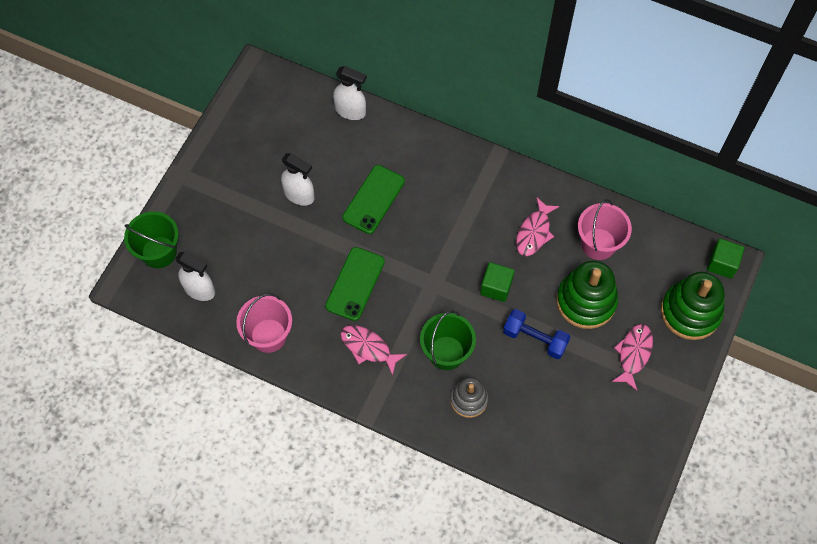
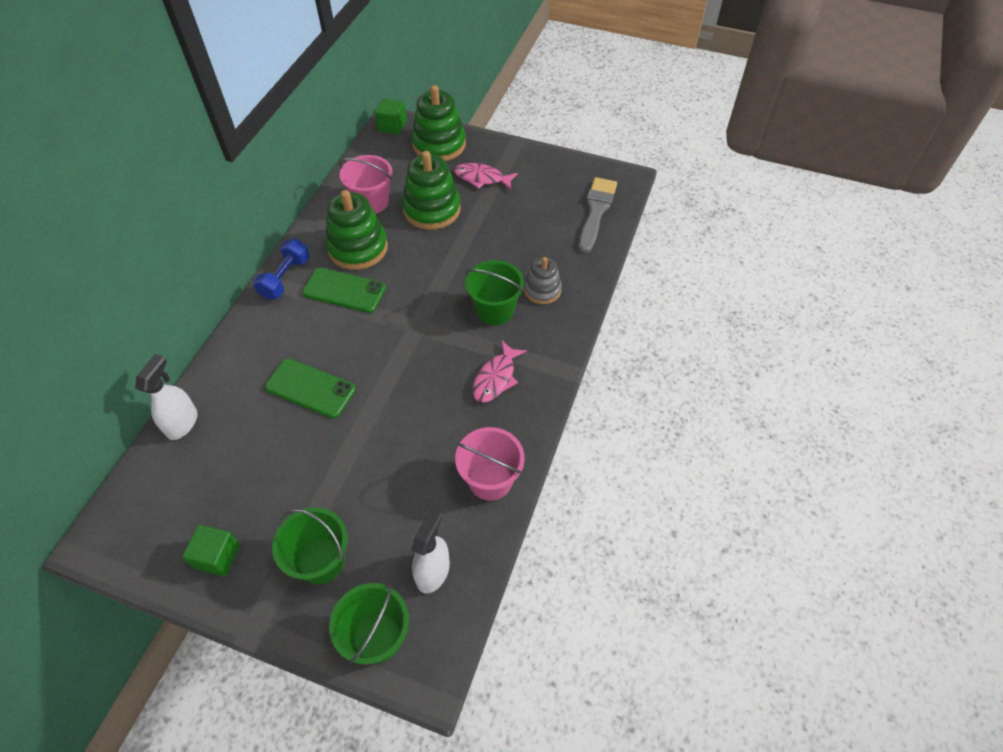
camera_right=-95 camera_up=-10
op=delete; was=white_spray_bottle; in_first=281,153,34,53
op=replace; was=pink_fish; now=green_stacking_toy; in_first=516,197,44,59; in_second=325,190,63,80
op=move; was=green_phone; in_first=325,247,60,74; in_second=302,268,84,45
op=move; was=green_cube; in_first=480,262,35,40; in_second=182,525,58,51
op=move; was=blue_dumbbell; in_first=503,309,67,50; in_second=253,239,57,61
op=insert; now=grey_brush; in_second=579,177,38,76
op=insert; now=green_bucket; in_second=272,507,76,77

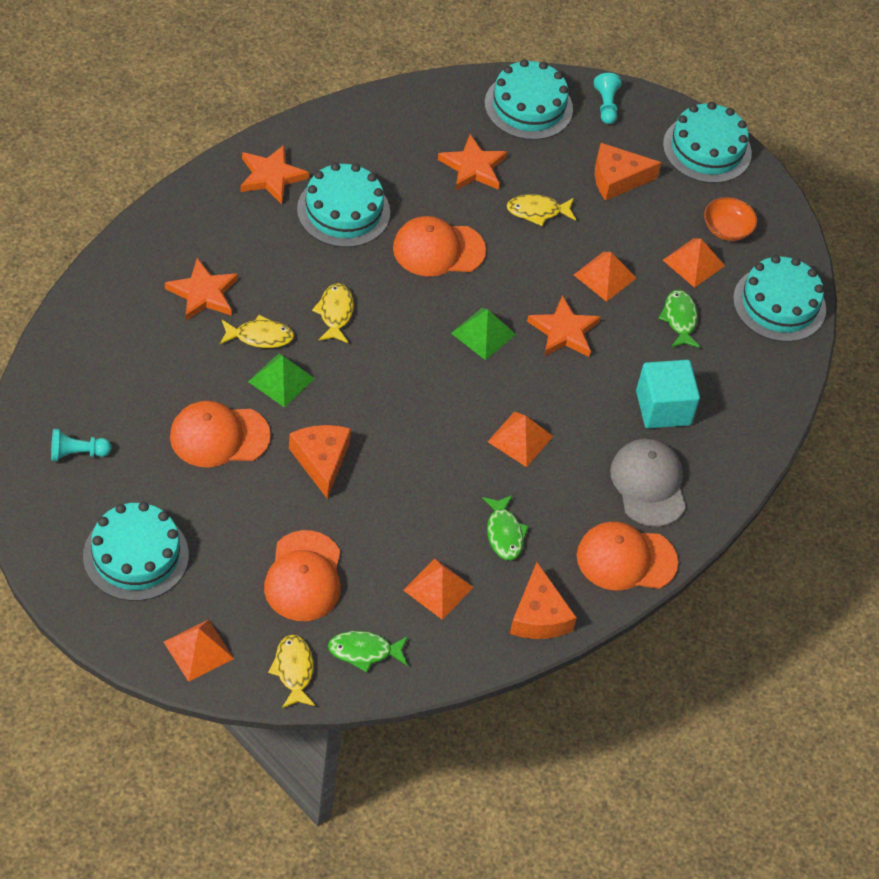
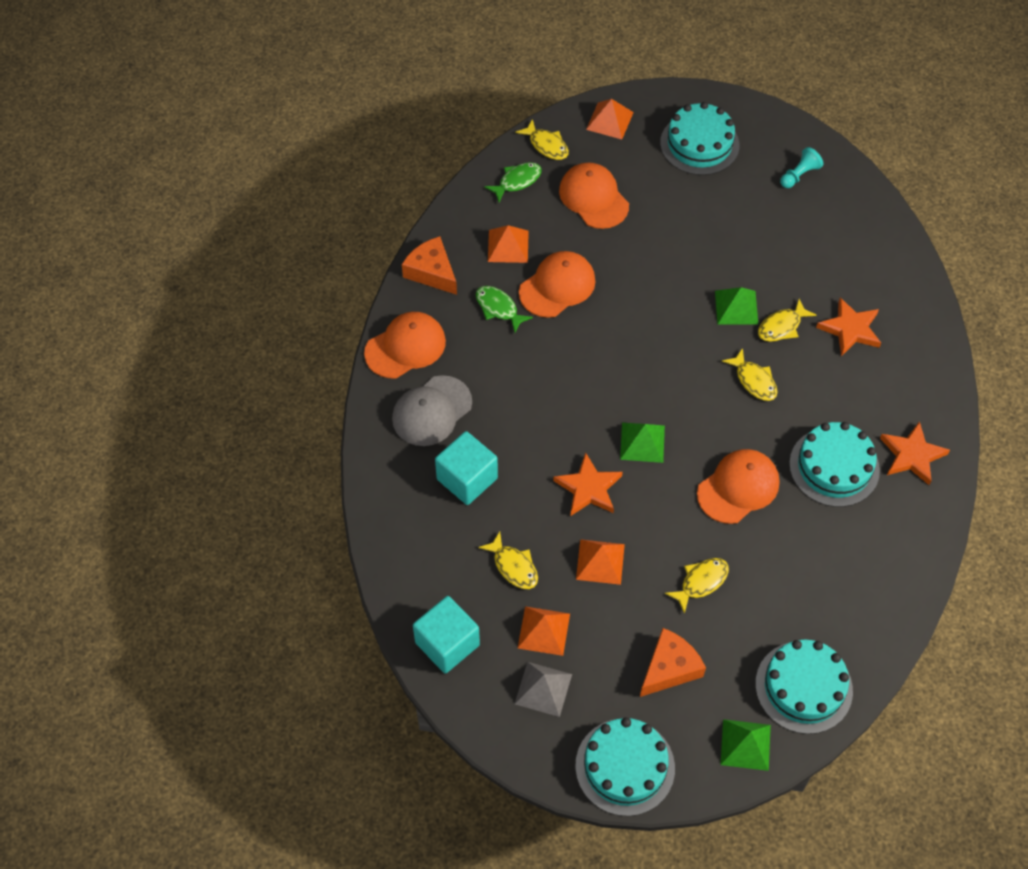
camera_right=150 camera_up=5
op=replace; was=turquoise_pawn; now=green_pyramid; in_first=594,73,28,51; in_second=721,719,50,52
op=delete; was=orange_star; in_first=438,134,69,57
op=replace; was=orange_bowl; now=grey_pyramid; in_first=704,197,53,44; in_second=515,662,57,55
op=replace; was=turquoise_cake; now=turquoise_cube; in_first=733,255,93,87; in_second=413,596,67,77
op=recolor; was=green_fish; now=yellow_fish; in_first=658,290,42,58; in_second=478,532,60,57
op=move; was=orange_cap; in_first=170,401,101,67; in_second=519,251,76,67
op=delete; was=orange_pyramid; in_first=488,411,65,56
op=delete; was=orange_cheese; in_first=289,425,62,74
op=rotate; was=grey_cap; in_first=610,439,76,88; in_second=392,375,80,71; clockwise=90

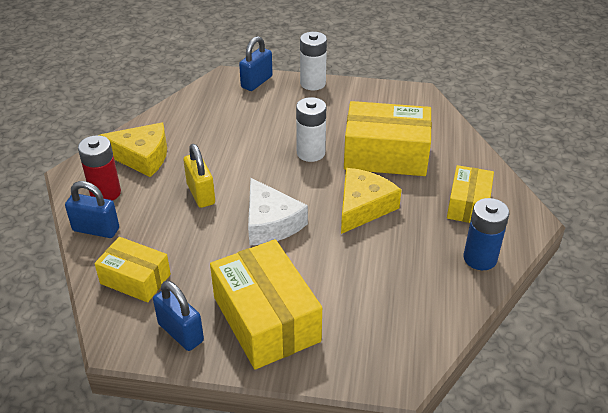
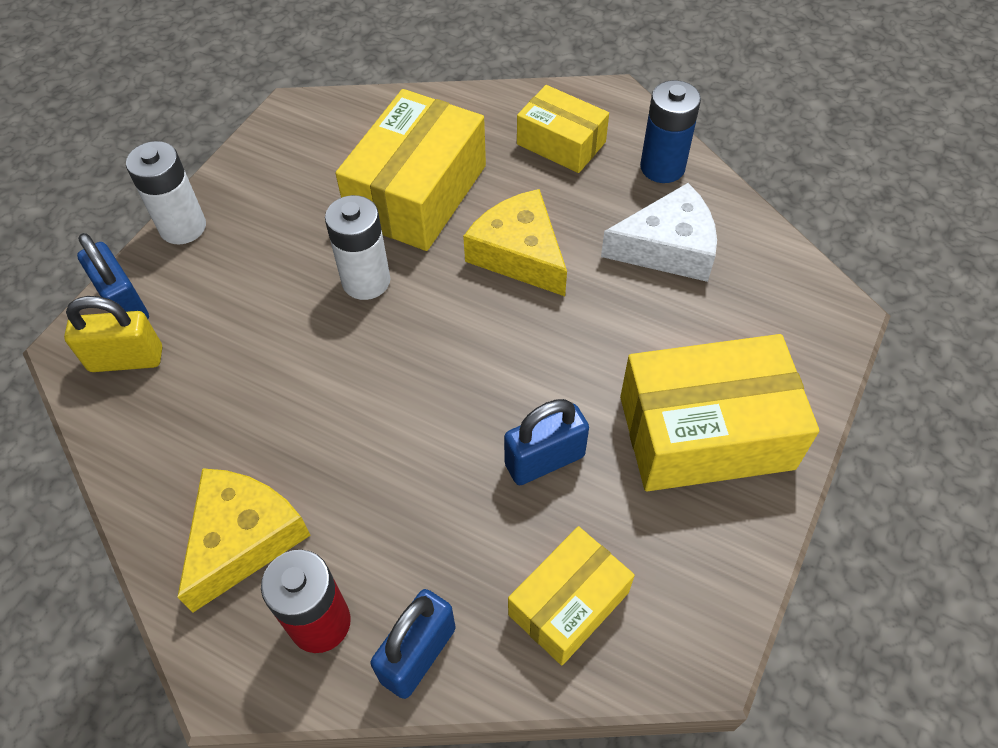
camera_right=-70 camera_up=15
op=move; was=yellow_padlock; in_first=183,144,32,64; in_second=64,296,98,76
op=move; was=white_cheese; in_first=248,178,60,68; in_second=601,183,116,99
op=move; was=blue_padlock; in_first=153,281,51,70; in_second=504,399,85,86

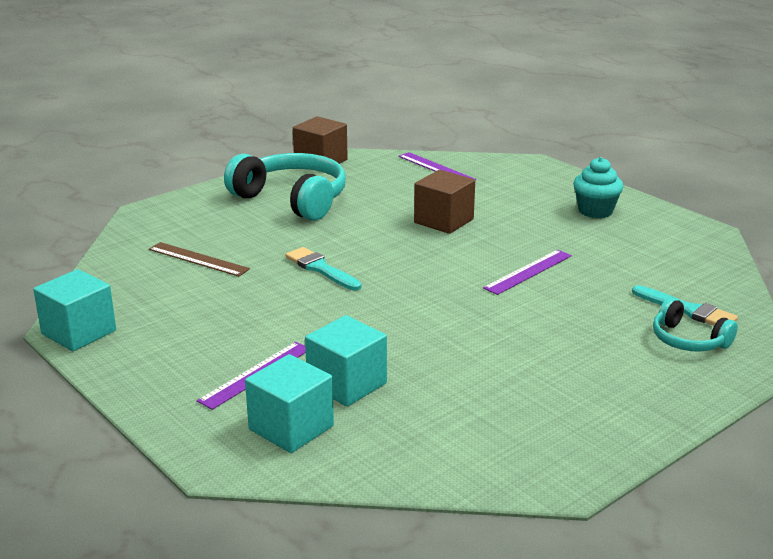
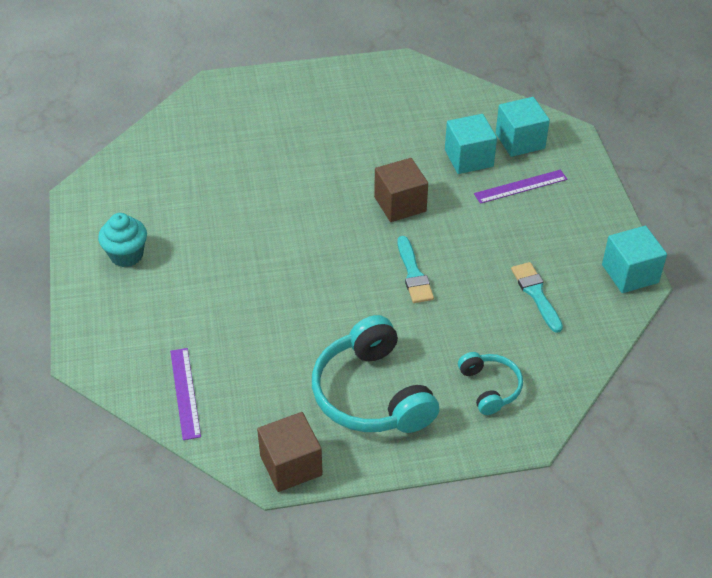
camera_right=-150 camera_up=20
op=move; was=brown_cube; in_first=414,170,61,64; in_second=374,158,54,64
op=delete; was=brown_ruler; in_first=149,242,101,35
op=delete; was=purple_ruler; in_first=483,250,89,45
op=move; was=turquoise_brush; in_first=632,285,106,41; in_second=511,262,52,71
op=move; was=turquoise_headphones; in_first=653,298,85,54; in_second=458,352,65,63

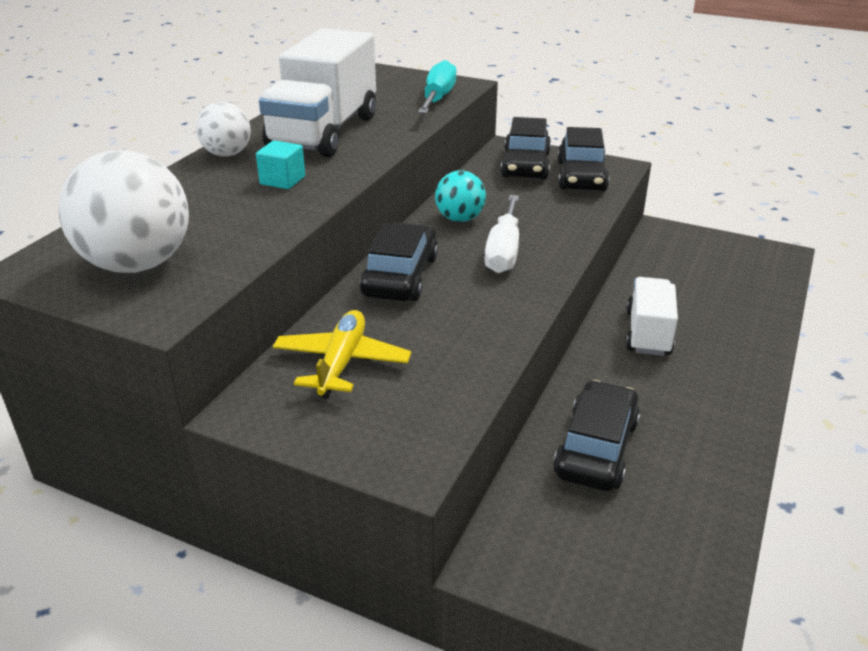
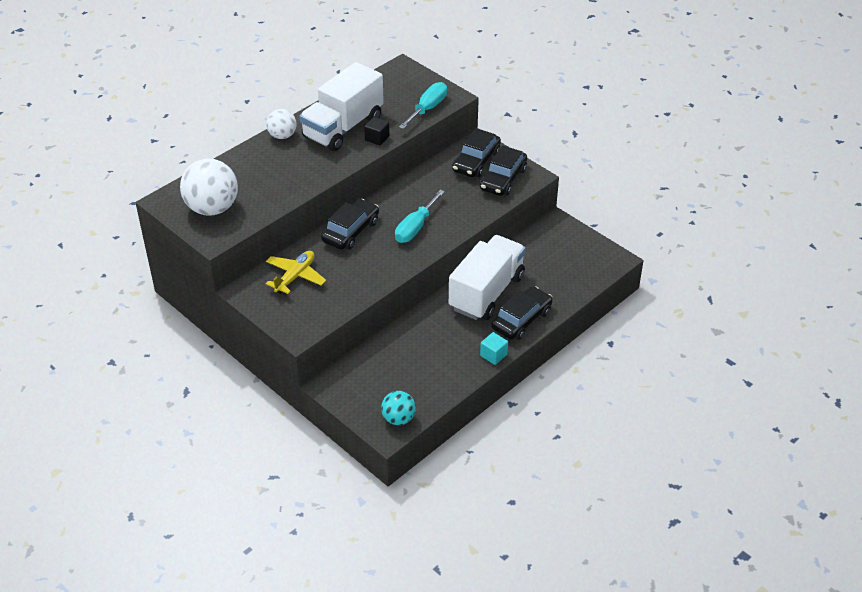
camera_right=20 camera_up=10
op=move; was=turquoise_cube; in_first=256,140,49,49; in_second=480,332,28,33
op=move; was=turquoise_ball; in_first=435,170,51,52; in_second=381,391,35,34
op=recolor; was=white_screwdriver; now=turquoise_screwdriver; in_first=484,195,35,78; in_second=395,190,50,53
op=resize; was=white_truck; in_first=626,277,52,79; in_second=449,235,77,85; ratio=1.7
op=move; was=black_car; in_first=553,380,87,111; in_second=491,286,62,54
op=insert; now=black_cube; in_second=364,117,25,29

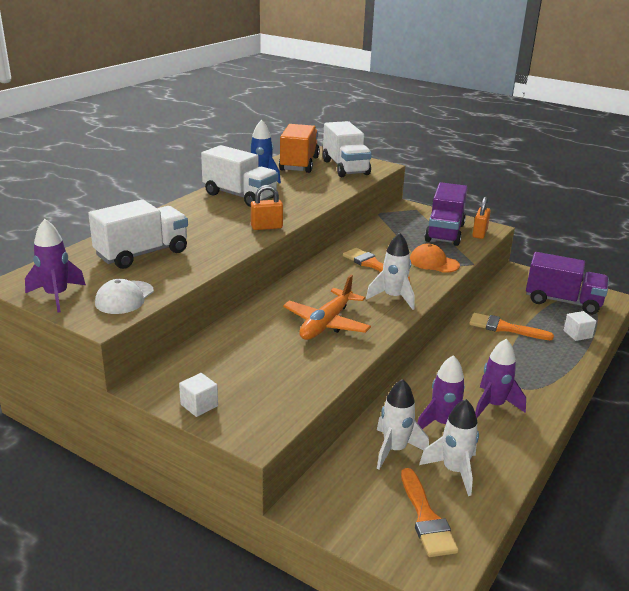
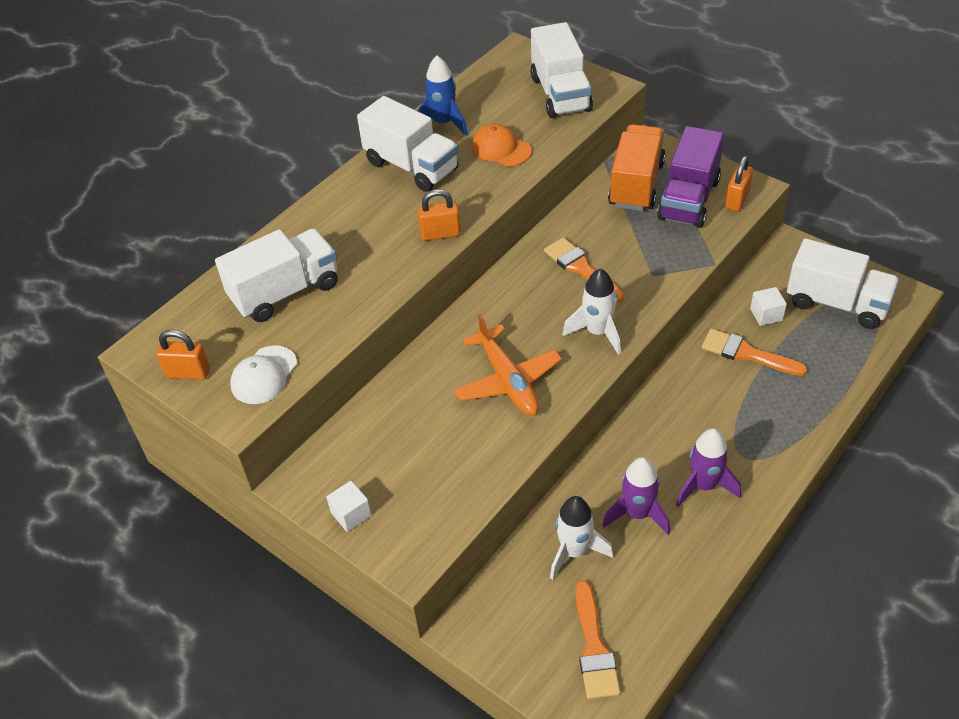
camera_right=10 camera_up=20
op=move; was=orange_truck; in_first=279,124,41,49; in_second=608,124,58,87
op=replace; was=purple_rocket; now=orange_padlock; in_first=25,219,61,94; in_second=156,330,54,50
op=move; was=orange_cap; in_first=410,244,50,29; in_second=472,124,60,42
op=recolor; was=purple_truck; now=white_truck; in_first=526,252,83,63; in_second=787,238,113,91
op=rotate; was=orange_plane; in_first=283,275,88,65; in_second=454,313,108,102; clockwise=-60
op=move; was=white_cube; in_first=564,311,32,30; in_second=750,287,37,39
op=delete; was=white_rocket; in_first=419,399,60,97

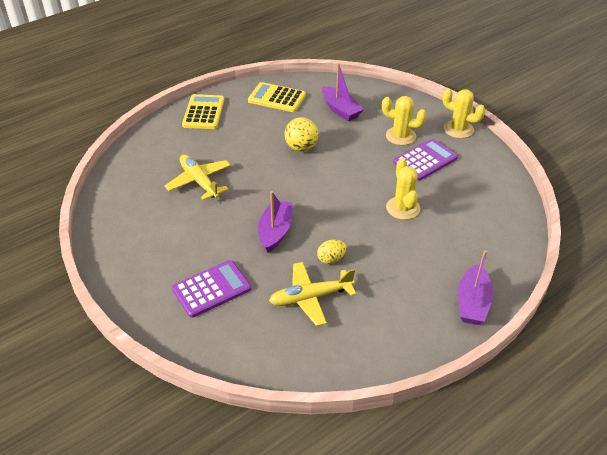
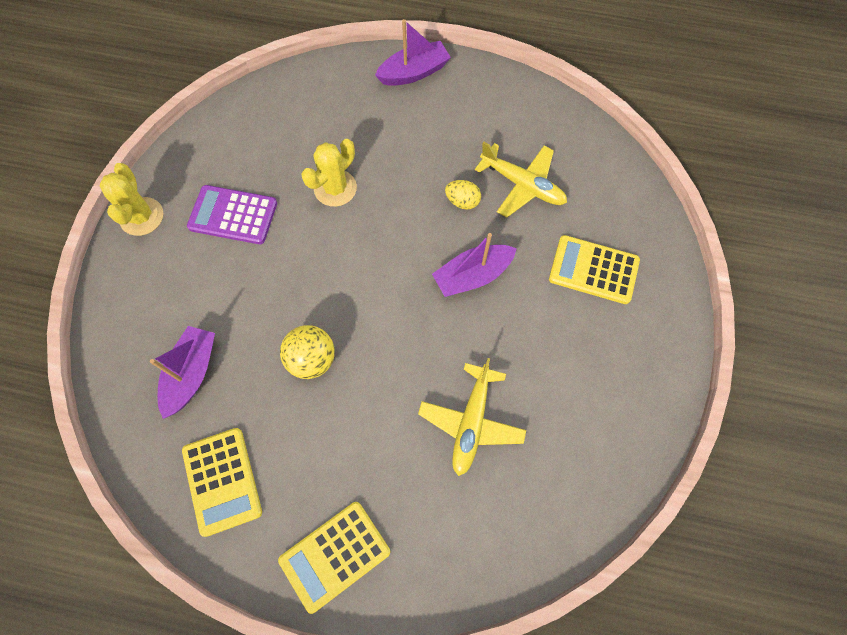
camera_right=-130 camera_up=25
op=delete; was=yellow_cactus; in_first=382,96,45,49
op=recolor; was=purple_calculator; now=yellow_calculator; in_first=172,260,79,58; in_second=549,235,91,69

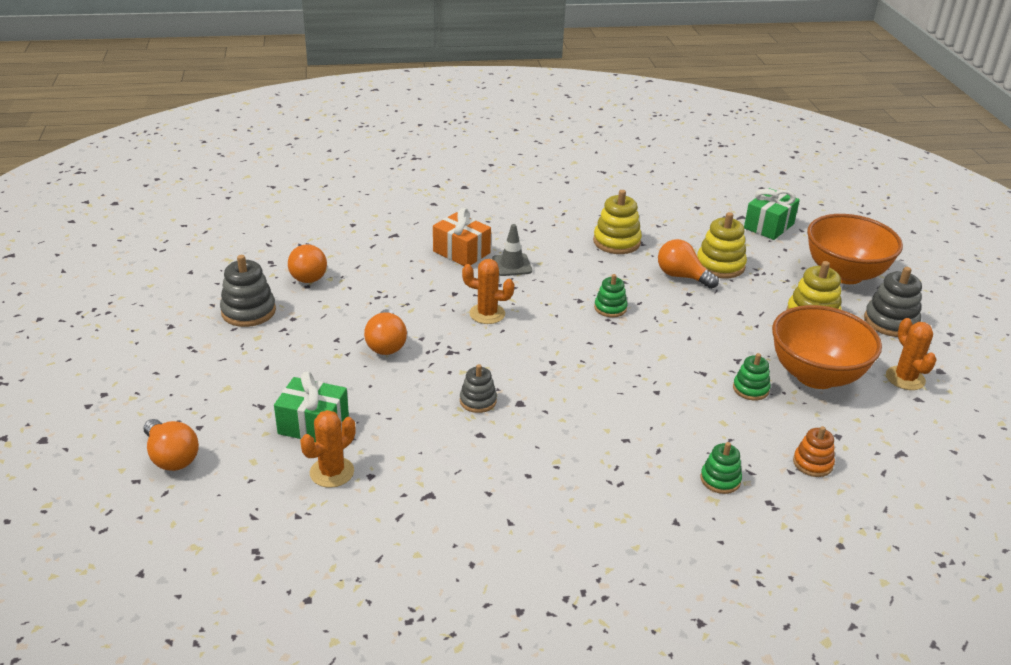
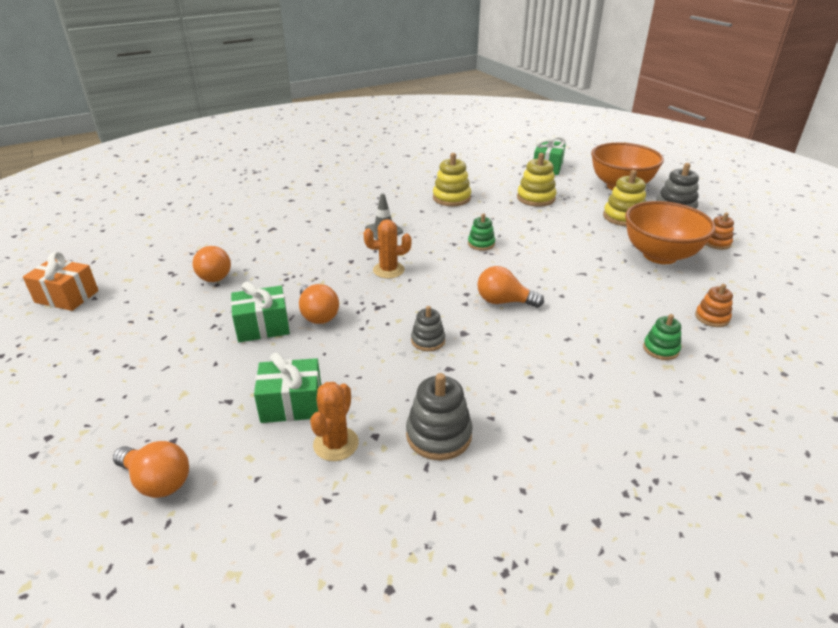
camera_right=-20 camera_up=0
op=move; was=orange_gift; in_first=433,208,58,58; in_second=23,252,76,59
op=move; was=orange_light_bulb; in_first=658,239,61,50; in_second=477,266,67,42
op=move; was=grey_stacking_toy; in_first=220,255,56,72; in_second=406,373,67,87
op=replace; was=orange_cactus; now=orange_stacking_toy; in_first=886,318,51,72; in_second=706,213,28,37
op=delete; was=green_stacking_toy; in_first=733,353,37,48
op=insert; now=green_gift; in_second=231,282,59,60

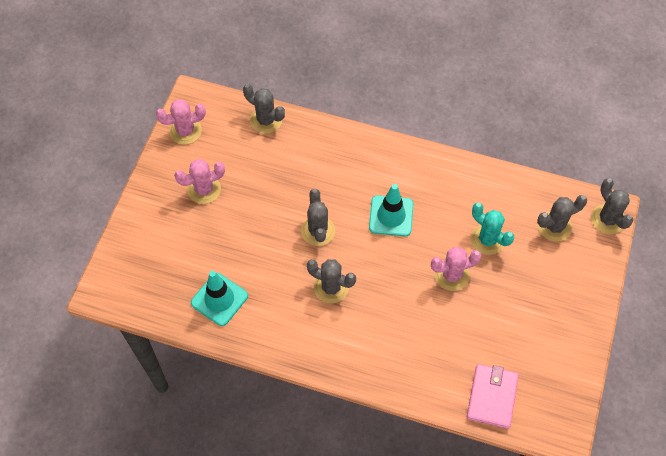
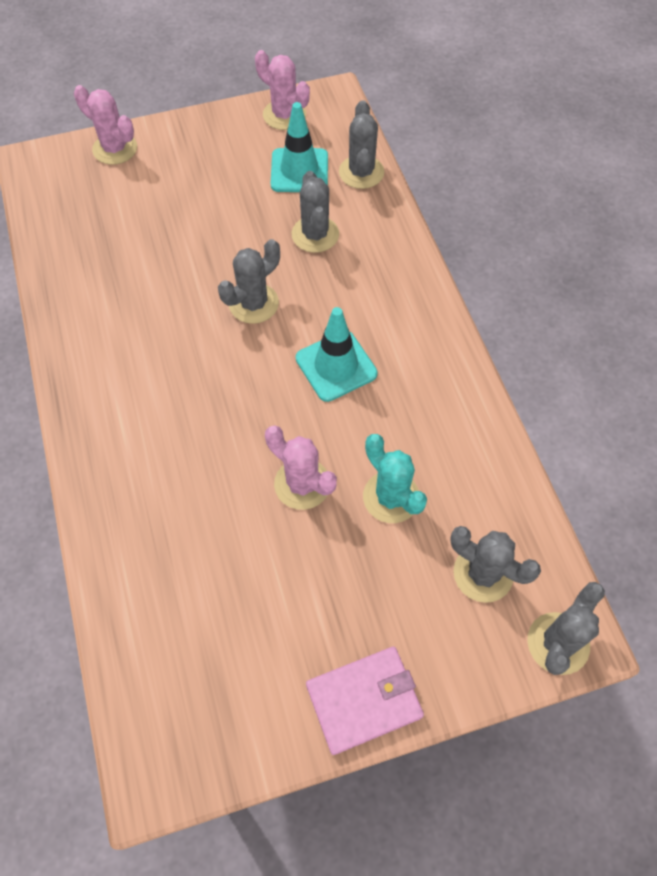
camera_right=55 camera_up=0
op=move; was=pink_cactus; in_first=174,159,51,45; in_second=74,85,63,80
op=rotate; was=turquoise_cactus; in_first=471,203,43,52; in_second=363,434,64,89; clockwise=-45
op=move; was=grey_cactus; in_first=307,259,49,45; in_second=292,171,47,82
op=move; was=turquoise_traffic_cone; in_first=191,271,57,55; in_second=271,102,57,90
op=move; was=pink_wallet; in_first=467,364,52,65; in_second=306,647,118,108

